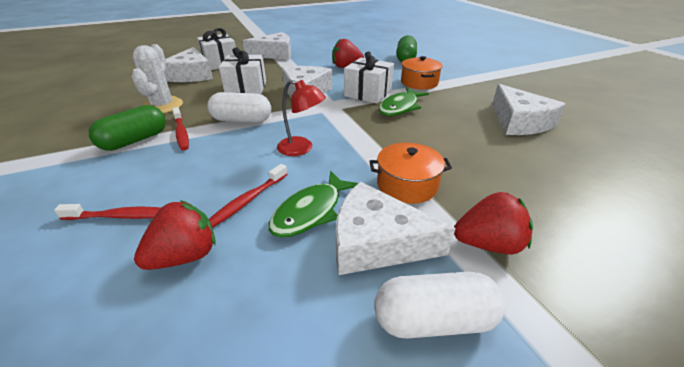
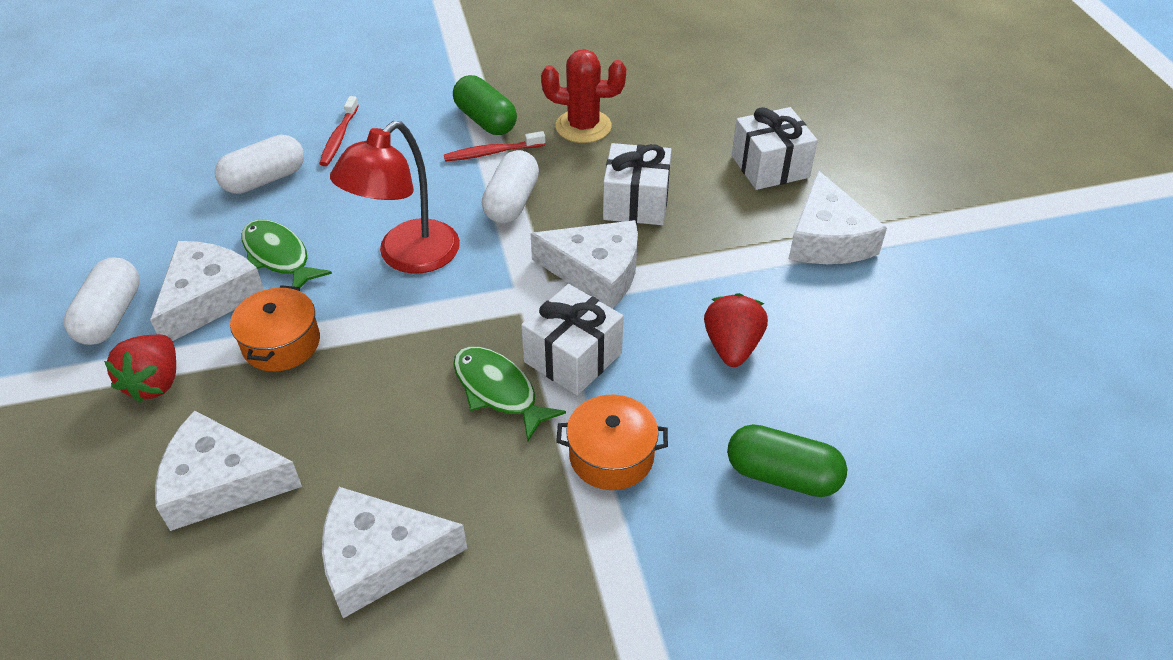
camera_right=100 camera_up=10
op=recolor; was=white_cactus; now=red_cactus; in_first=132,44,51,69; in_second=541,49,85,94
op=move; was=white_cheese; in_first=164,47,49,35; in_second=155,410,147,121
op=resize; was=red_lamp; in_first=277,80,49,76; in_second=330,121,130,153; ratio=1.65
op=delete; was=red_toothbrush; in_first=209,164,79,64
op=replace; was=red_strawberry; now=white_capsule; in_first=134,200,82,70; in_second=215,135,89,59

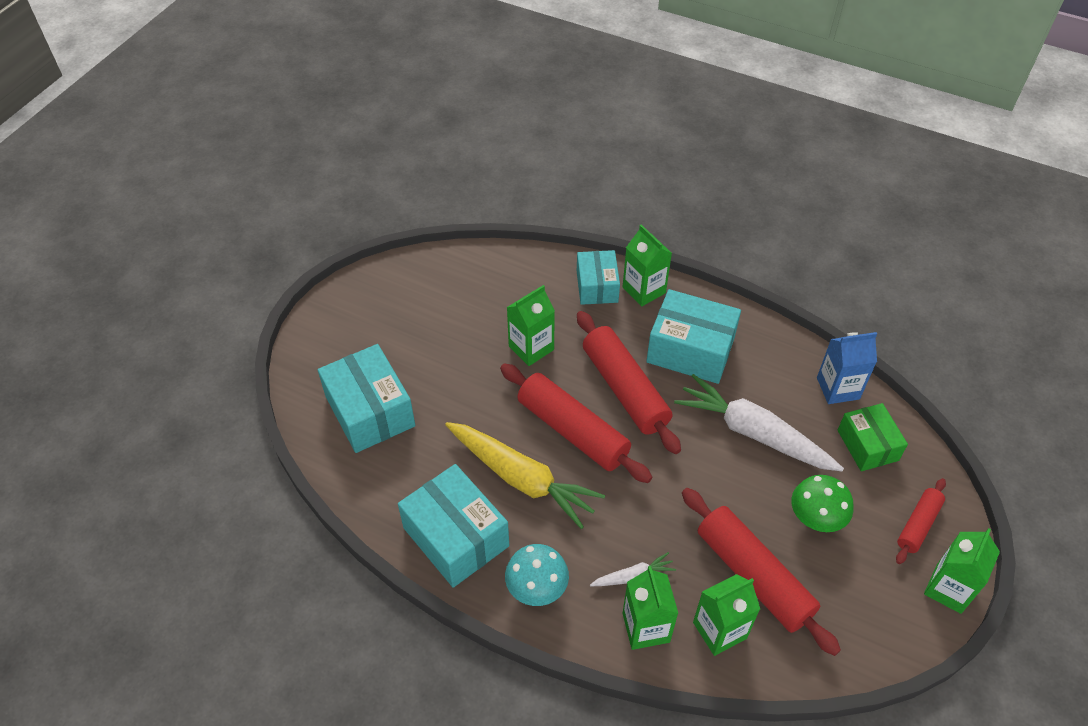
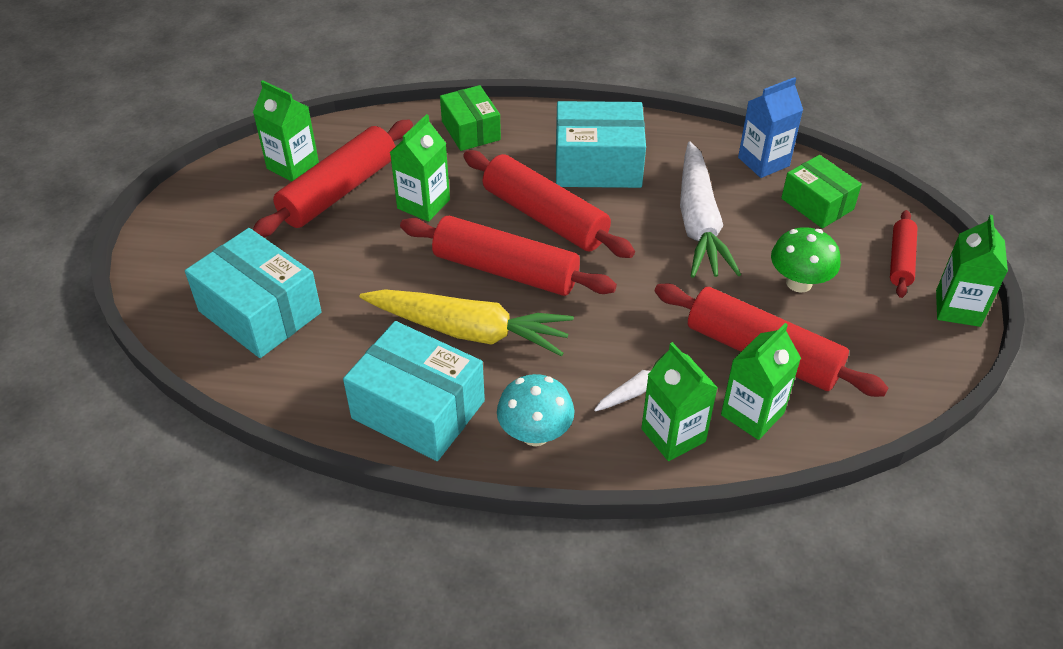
camera_right=-20 camera_up=-5
op=move; was=green_carton; in_first=623,224,49,82; in_second=253,80,66,102
op=recolor; was=turquoise_box; now=green_box; in_first=577,250,43,55; in_second=440,85,61,66
op=rotate; was=white_carrot; in_first=674,374,170,98; in_second=680,142,61,136; clockwise=-105
op=insert; now=red_rolling_pin; in_second=253,119,160,118

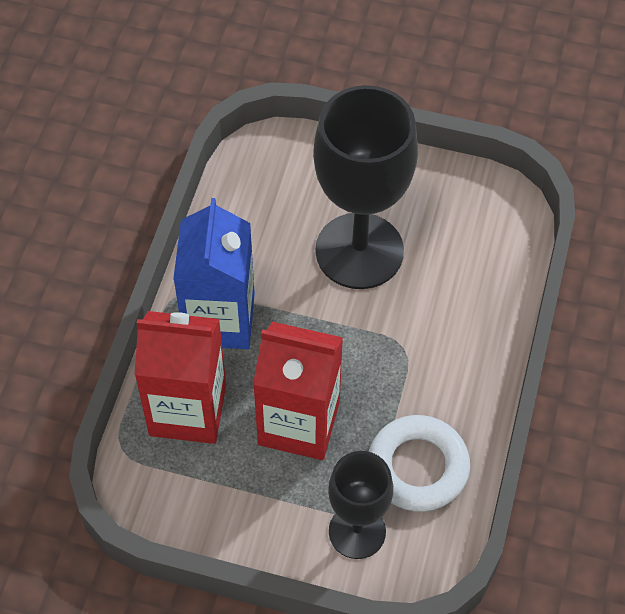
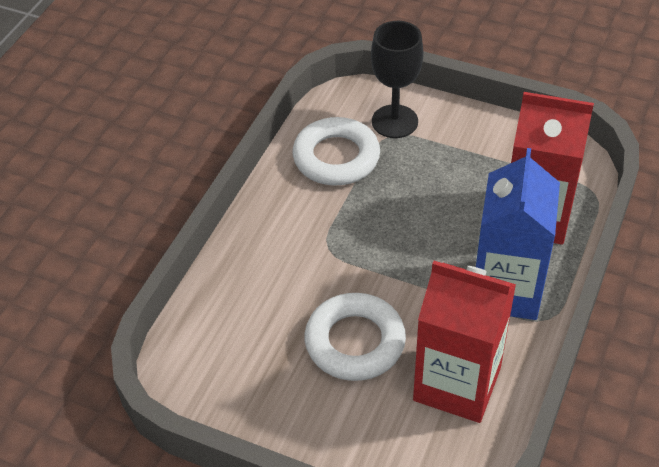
camera_right=-170 camera_up=-10
op=replace; was=black_goblet; now=white_ring; in_first=313,85,105,204; in_second=305,293,101,88
op=move; was=red_carton; in_first=253,322,90,138; in_second=413,261,103,162

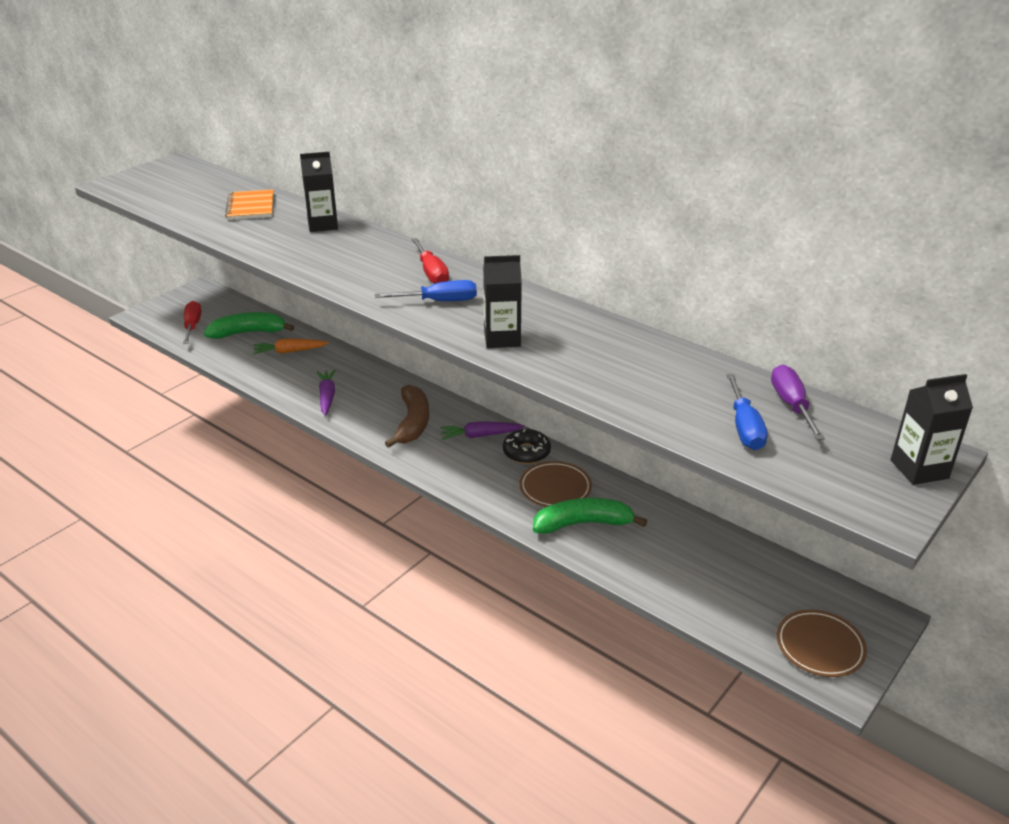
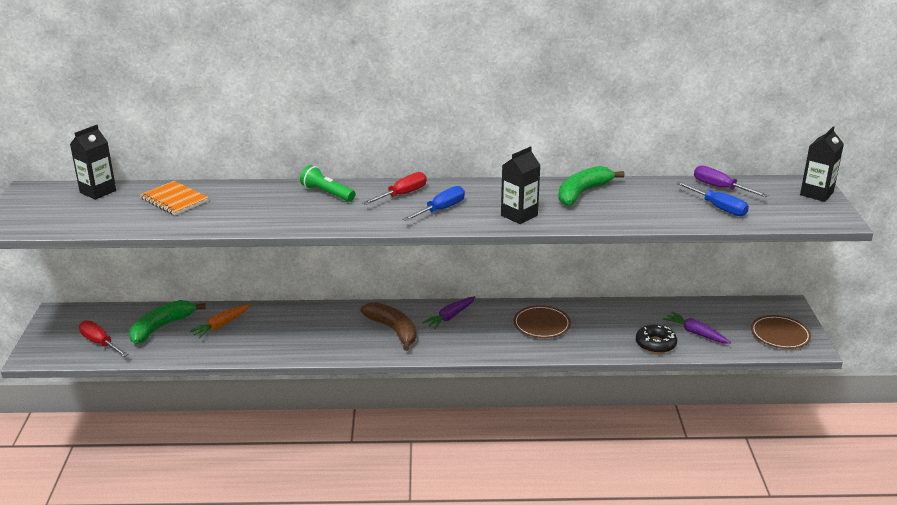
camera_right=-40 camera_up=-5
op=move; was=black_carton; in_first=300,152,38,80; in_second=70,125,46,75
op=rotate; was=red_screwdriver; in_first=411,238,38,46; in_second=362,172,65,33; clockwise=-75
op=move; was=purple_carrot; in_first=317,370,19,46; in_second=663,312,68,32
op=move; was=black_donut; in_first=503,429,48,35; in_second=636,324,41,30
op=move; was=green_banana; in_first=533,498,114,36; in_second=558,166,67,40
op=insert; now=green_flashlight; in_second=300,165,55,37

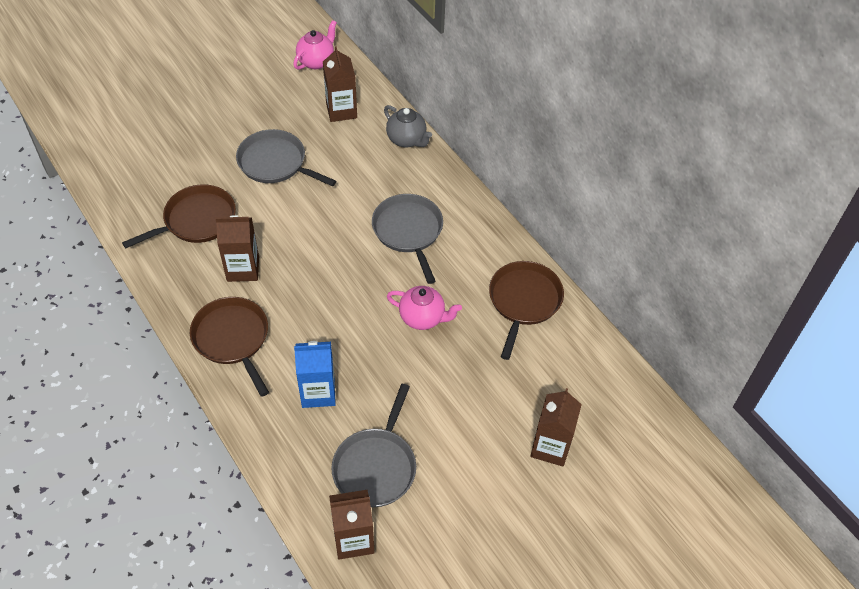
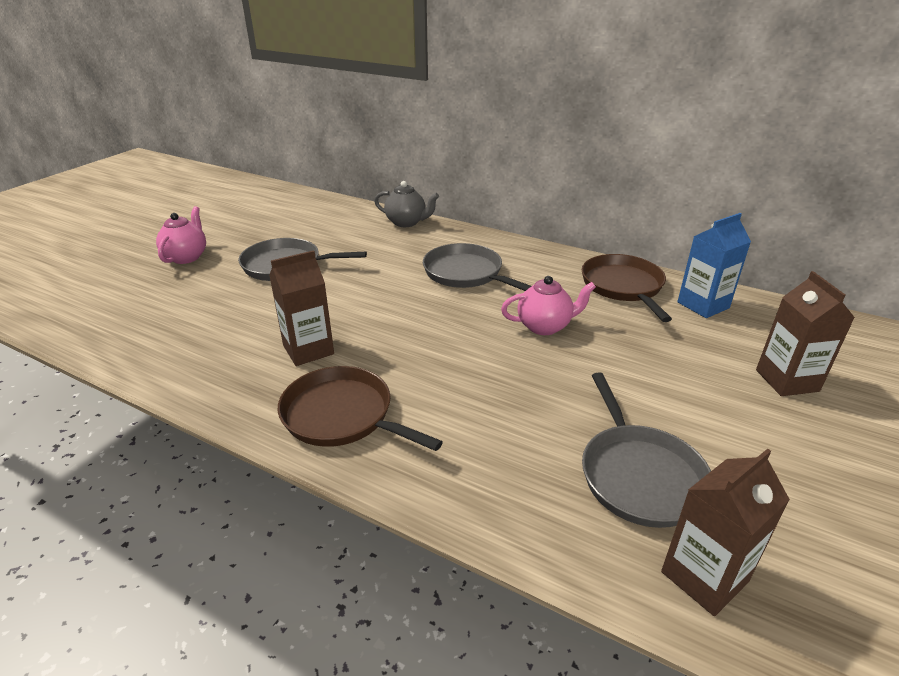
camera_right=-25 camera_up=-20
op=move; was=pink_teapot; in_first=293,20,44,50; in_second=156,206,50,58
op=delete; was=brown_carton; in_first=323,46,34,76
op=delete; was=brown_pan; in_first=122,184,114,64
op=move; was=blue_carton; in_first=294,341,42,67; in_second=677,213,74,105

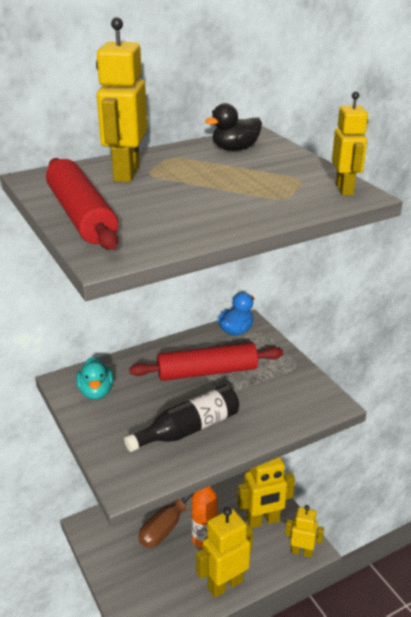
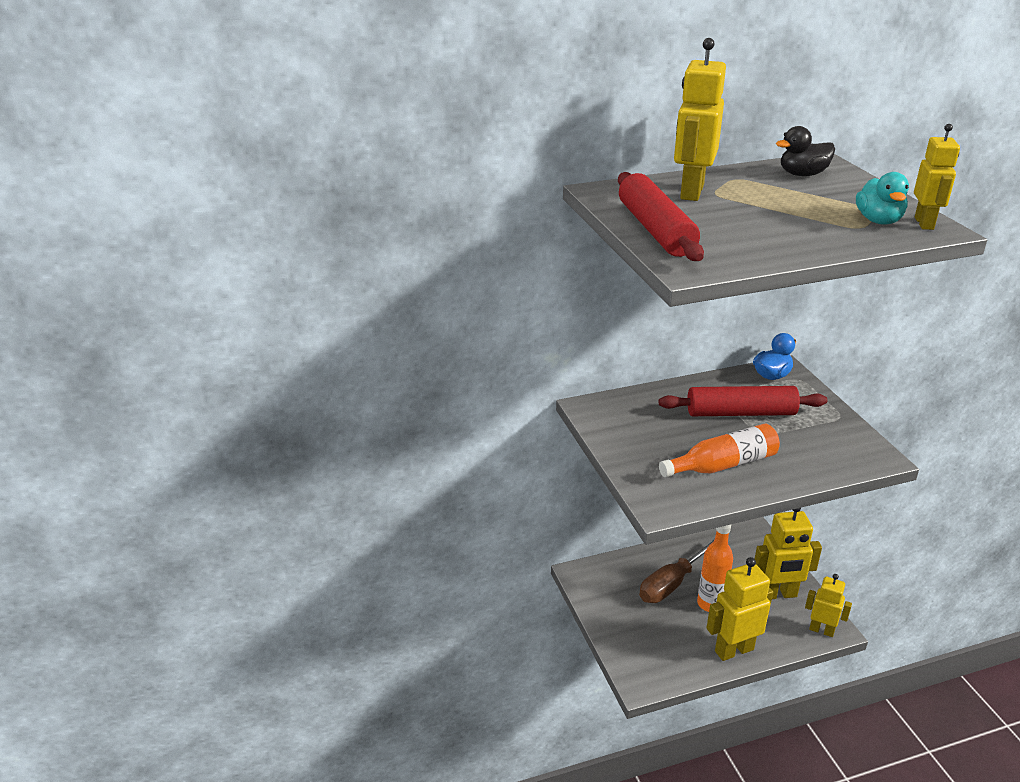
camera_right=10 camera_up=0
op=move; was=turquoise_duck; in_first=76,357,37,43; in_second=856,172,53,53
op=recolor; was=black_bottle; now=orange_bottle; in_first=124,385,115,67; in_second=659,423,121,54

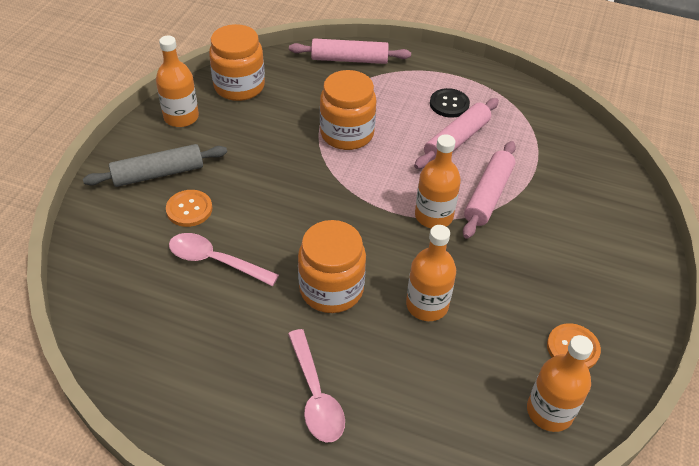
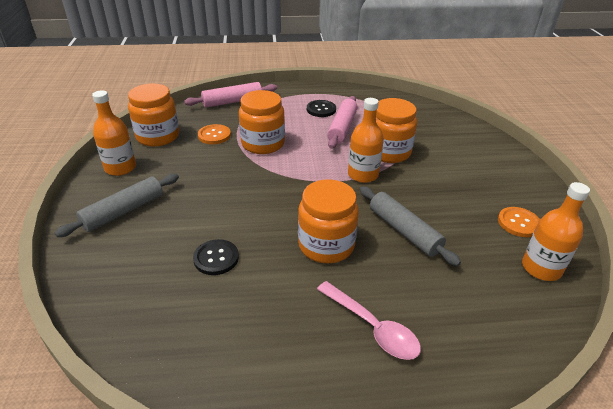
camera_right=-25 camera_up=-10
op=replace; was=pink_rolling_pin; now=orange_jar; in_first=463,141,53,98; in_second=376,98,41,65
op=move; was=orange_button; in_first=166,190,46,37; in_second=198,124,33,20
op=replace; was=orange_bottle; now=grey_rolling_pin; in_first=406,225,50,96; in_second=360,186,101,80
op=replace; was=pink_spoon; now=black_button; in_first=169,233,110,53; in_second=193,239,46,36

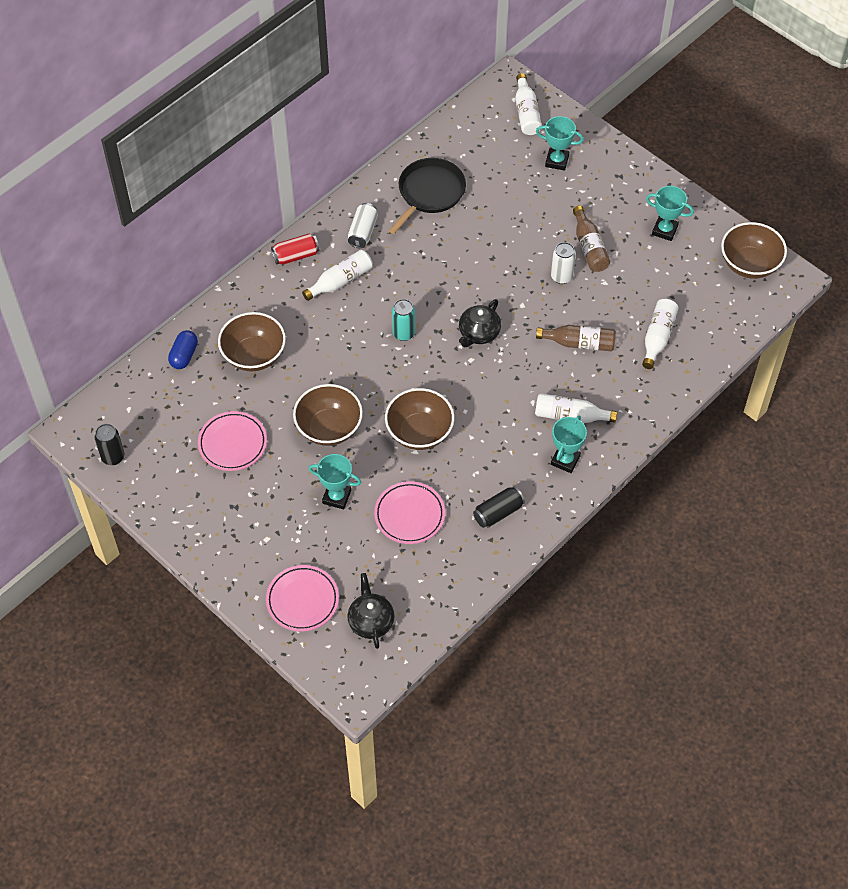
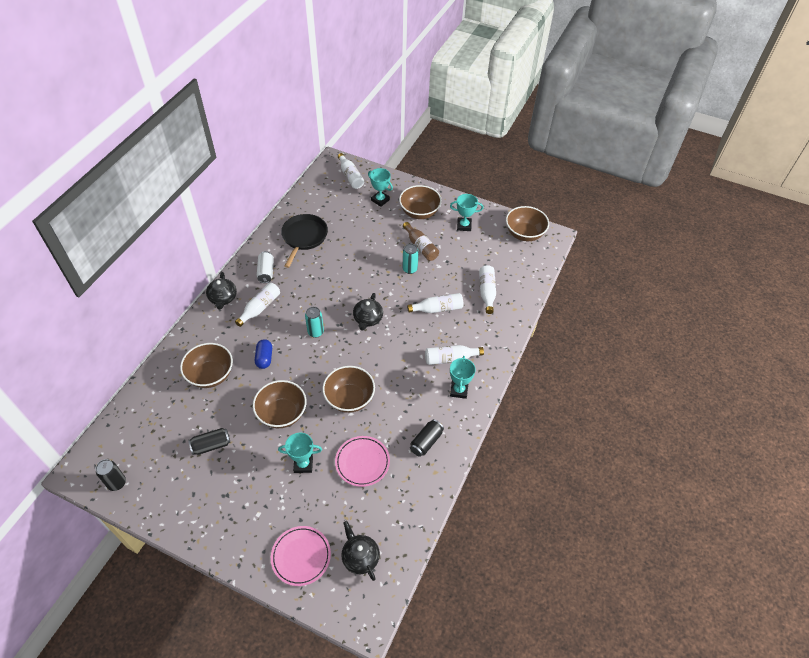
camera_right=-20 camera_up=-5
op=rotate; was=turquoise_trophy; in_first=536,116,48,55; in_second=368,168,25,39; clockwise=45
op=replace; was=red_can; now=black_teapot; in_first=271,233,49,32; in_second=206,272,31,38
op=recolor; was=white_can; now=turquoise_can; in_first=551,242,25,42; in_second=403,244,16,30
op=recolor; was=brown_bottle; now=white_bottle; in_first=536,325,80,26; in_second=407,293,56,20
op=move; was=blue_capsule; in_first=168,330,30,39; in_second=255,339,17,30
op=replace; was=pink_plate; now=black_can; in_first=198,411,69,60; in_second=188,428,42,27
op=insert; now=brown_bowl; in_second=399,185,43,34

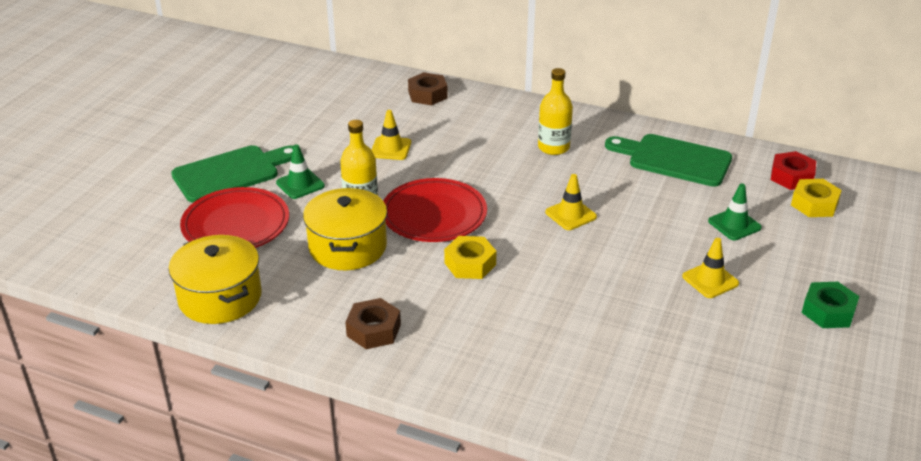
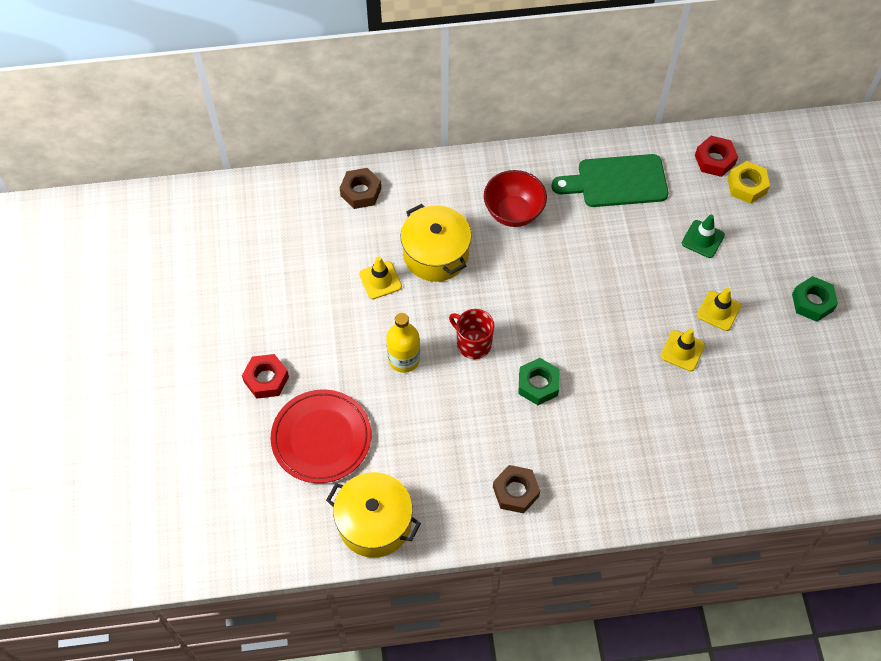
camera_right=-30 camera_up=25
op=replace; was=yellow_bottle; now=red_bowl; in_first=538,68,35,87; in_second=484,170,63,57
op=delete; was=green_traffic_cone; in_first=276,144,49,55
op=replace; was=green_cutting_board; now=red_nut; in_first=171,145,122,58; in_second=242,354,47,45
op=move; was=yellow_traffic_cone; in_first=545,174,52,56; in_second=661,329,44,42
op=replace; was=red_plate; now=red_mug; in_first=384,178,103,64; in_second=449,309,45,50
op=move; was=yellow_pot; in_first=303,188,84,82; in_second=401,204,70,78
op=recolor; was=yellow_nut; now=green_nut; in_first=444,236,52,43; in_second=518,358,41,47

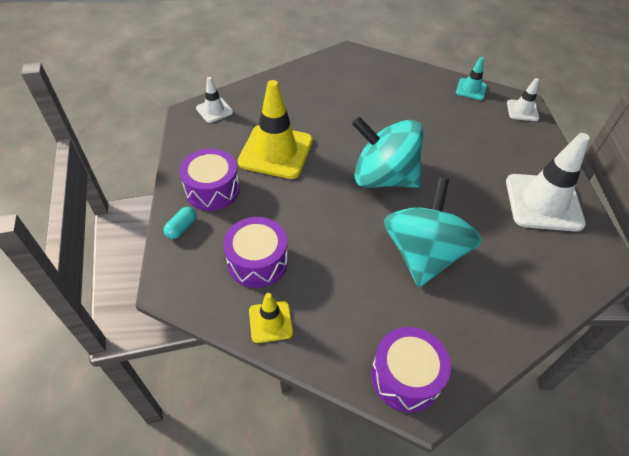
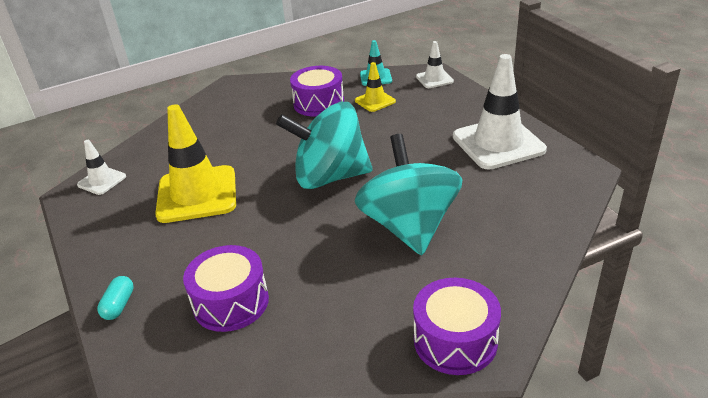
camera_right=-20 camera_up=-15
op=move; was=purple_drum; in_first=179,148,61,63; in_second=290,66,54,51
op=move; was=yellow_traffic_cone; in_first=249,293,44,50; in_second=355,62,41,50

